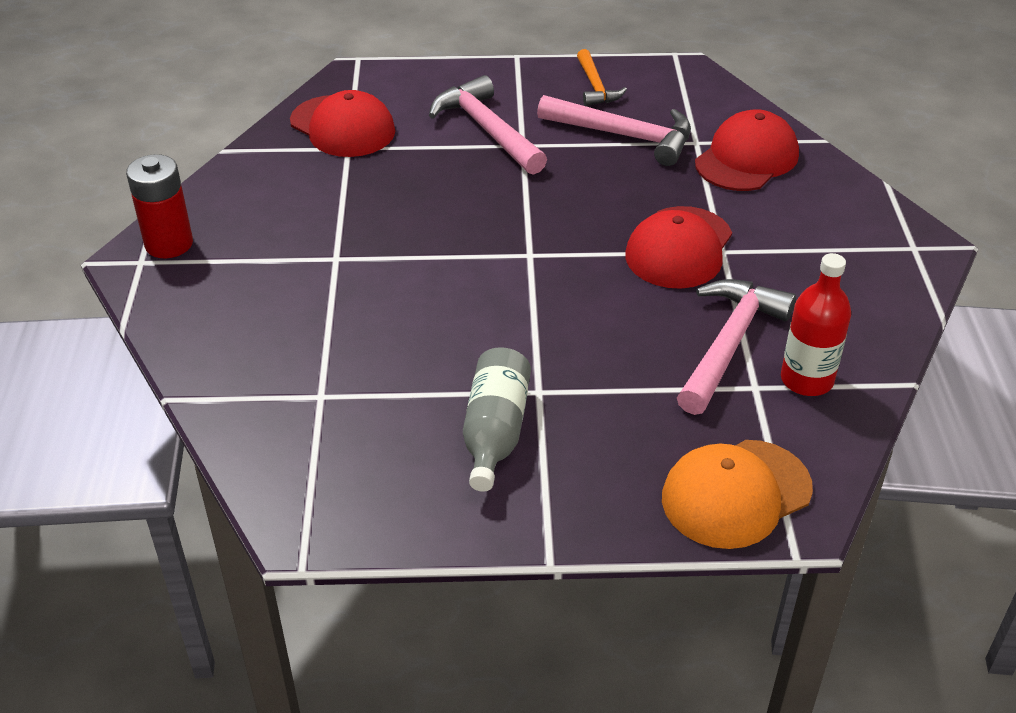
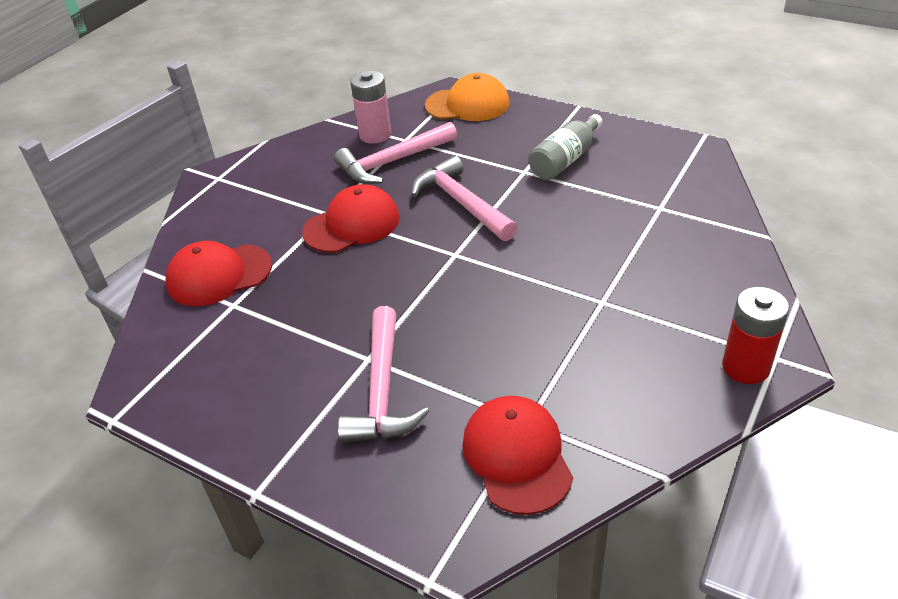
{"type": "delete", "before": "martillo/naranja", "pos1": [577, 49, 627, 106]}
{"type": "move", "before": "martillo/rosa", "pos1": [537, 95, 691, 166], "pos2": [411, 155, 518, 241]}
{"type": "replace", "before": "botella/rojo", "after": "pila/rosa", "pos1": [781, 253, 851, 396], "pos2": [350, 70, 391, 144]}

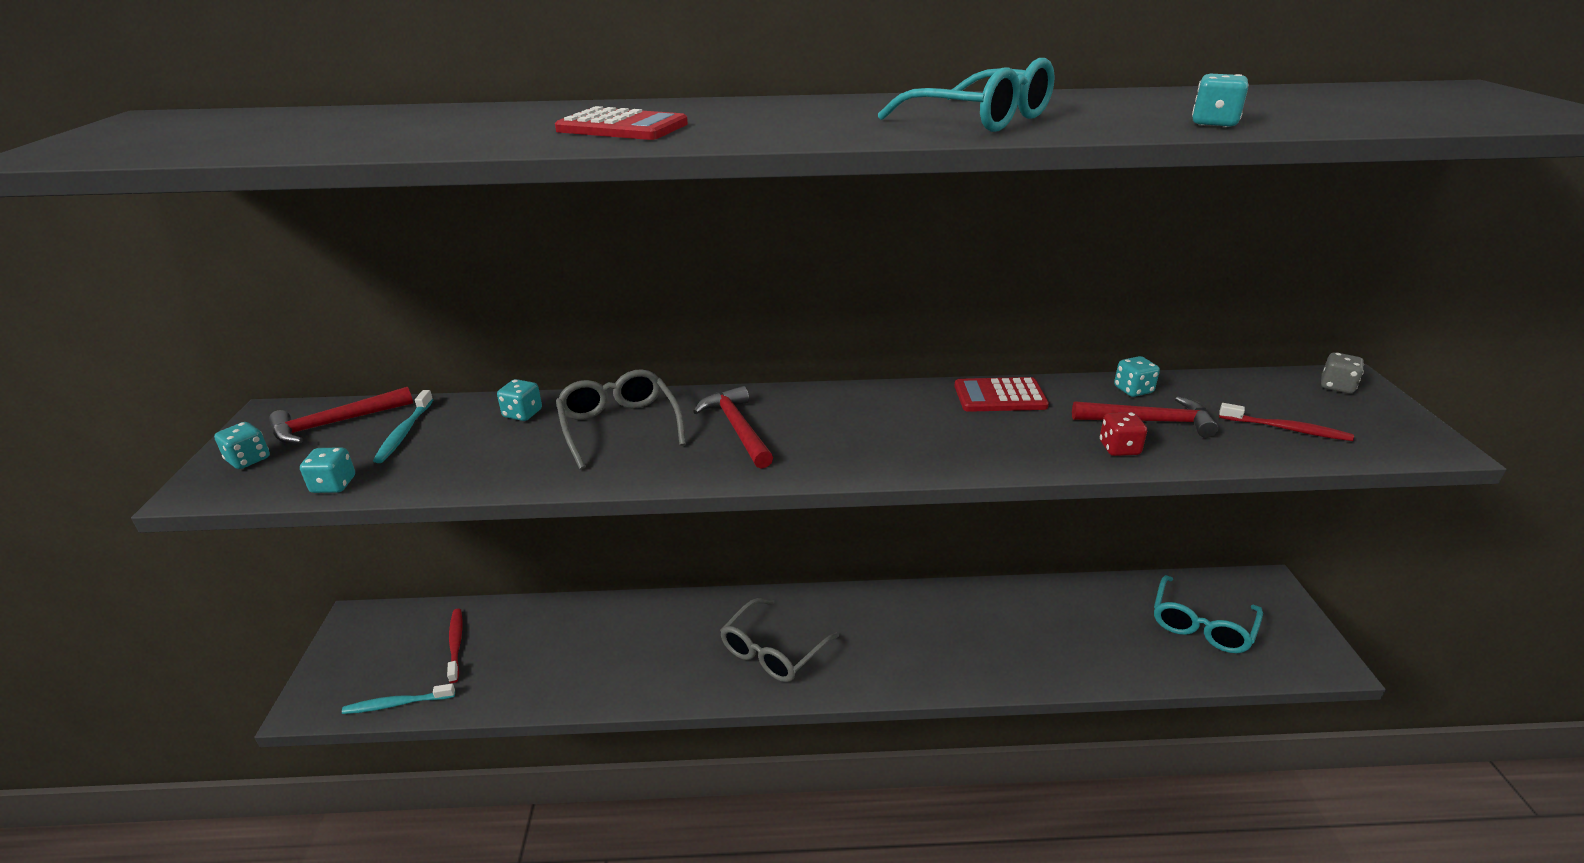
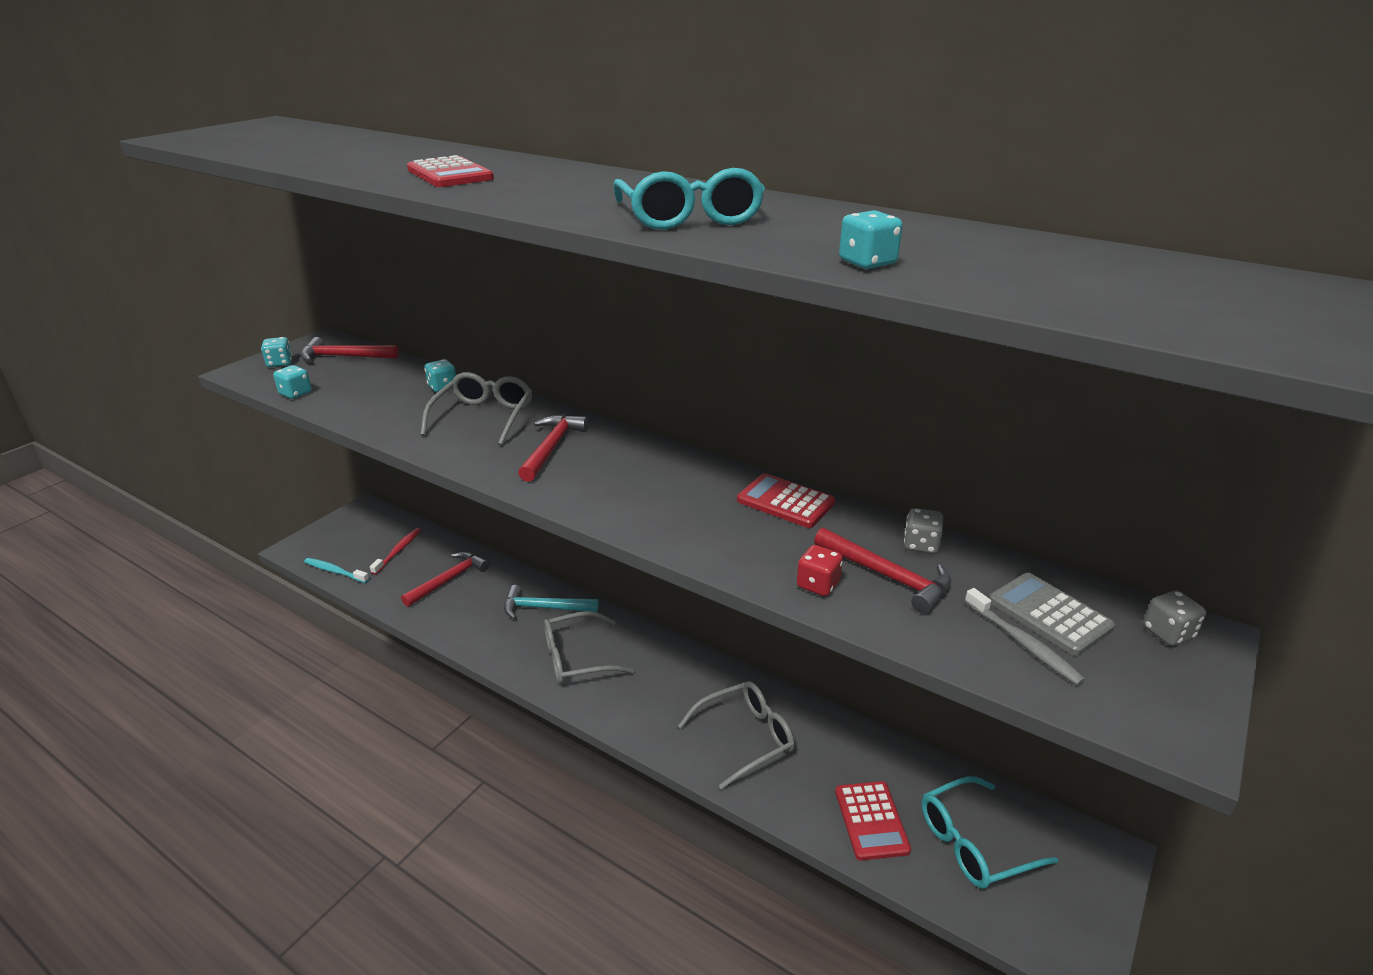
{"type": "delete", "before": "cepillo de dientes/turquesa", "pos1": [373, 390, 433, 463]}
{"type": "insert", "after": "martillo/rojo", "pos2": [401, 552, 489, 607]}
{"type": "insert", "after": "martillo/turquesa", "pos2": [504, 585, 598, 619]}
{"type": "insert", "after": "gafas/gris", "pos2": [678, 681, 795, 790]}
{"type": "insert", "after": "calculadora/rojo", "pos2": [835, 781, 911, 860]}
{"type": "insert", "after": "calculadora/gris", "pos2": [989, 573, 1115, 656]}
{"type": "recolor", "before": "dado/turquesa", "after": "dado/gris", "pos1": [1114, 356, 1160, 397], "pos2": [904, 508, 943, 554]}
{"type": "recolor", "before": "cepillo de dientes/rojo", "after": "cepillo de dientes/gris", "pos1": [1219, 403, 1354, 441], "pos2": [965, 588, 1085, 685]}

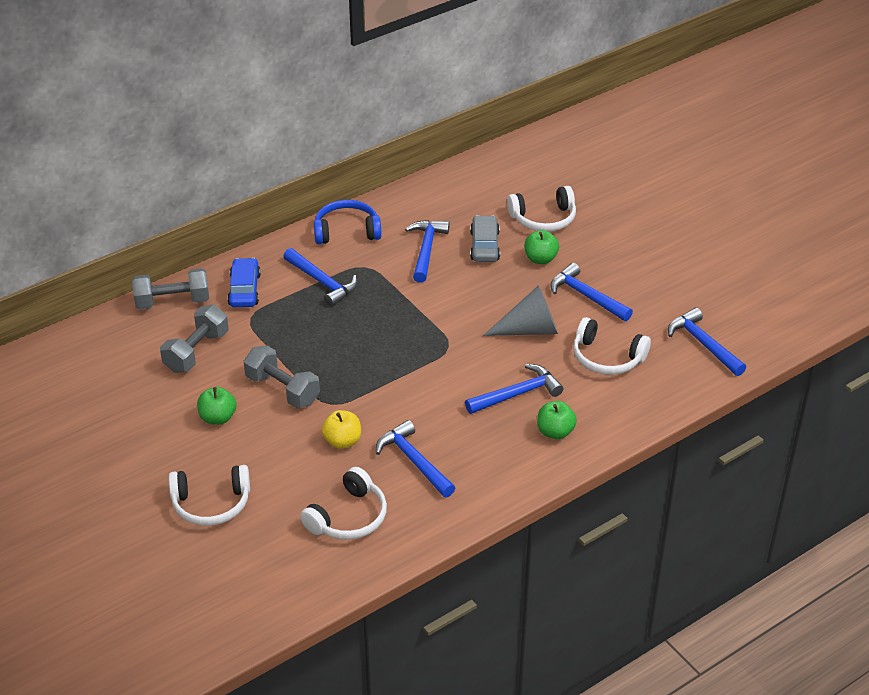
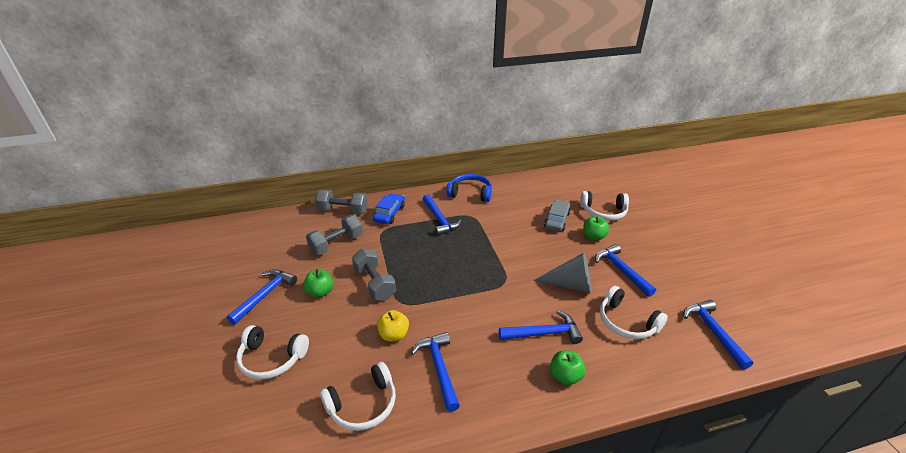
{"type": "move", "before": "martillo/azul", "pos1": [405, 220, 450, 283], "pos2": [227, 270, 297, 325]}

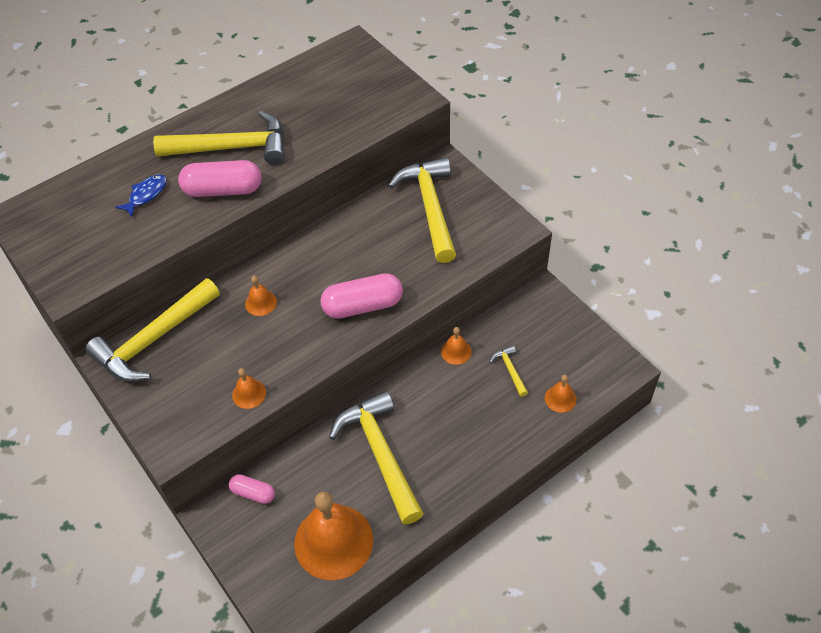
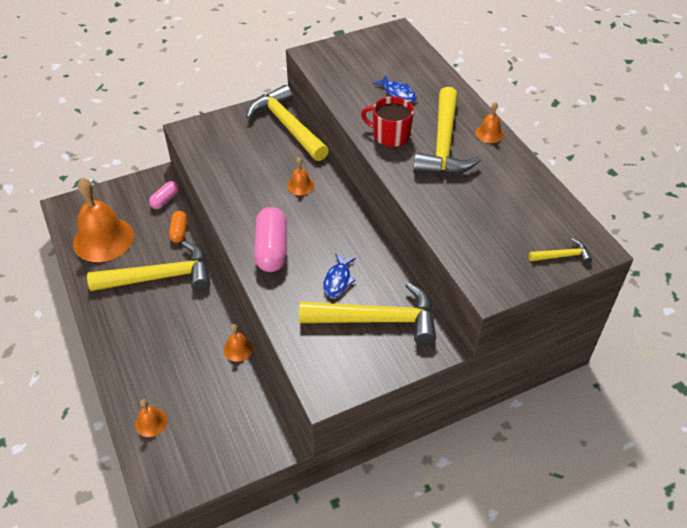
{"type": "insert", "after": "cápsula/naranja", "pos2": [169, 211, 187, 243]}
{"type": "insert", "after": "pez/azul", "pos2": [323, 254, 356, 297]}
{"type": "move", "before": "campana/naranja", "pos1": [232, 368, 266, 409], "pos2": [475, 102, 504, 143]}
{"type": "move", "before": "martillo/amarillo", "pos1": [490, 345, 528, 397], "pos2": [529, 238, 592, 264]}
{"type": "replace", "before": "cápsula/rosa", "after": "taza/rojo", "pos1": [178, 160, 261, 197], "pos2": [361, 97, 414, 147]}

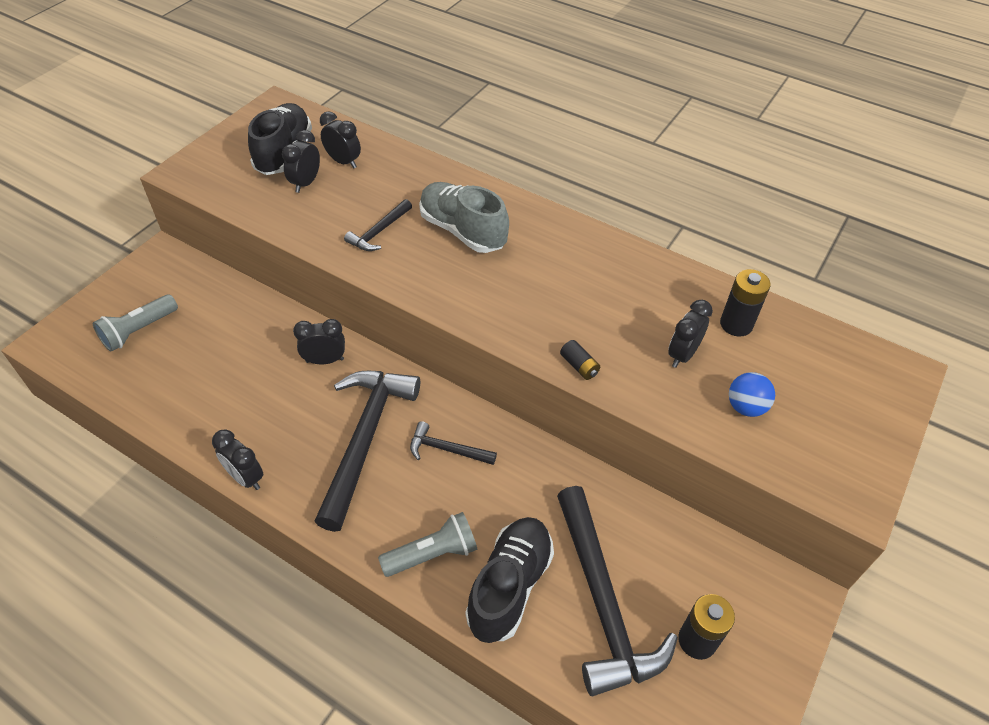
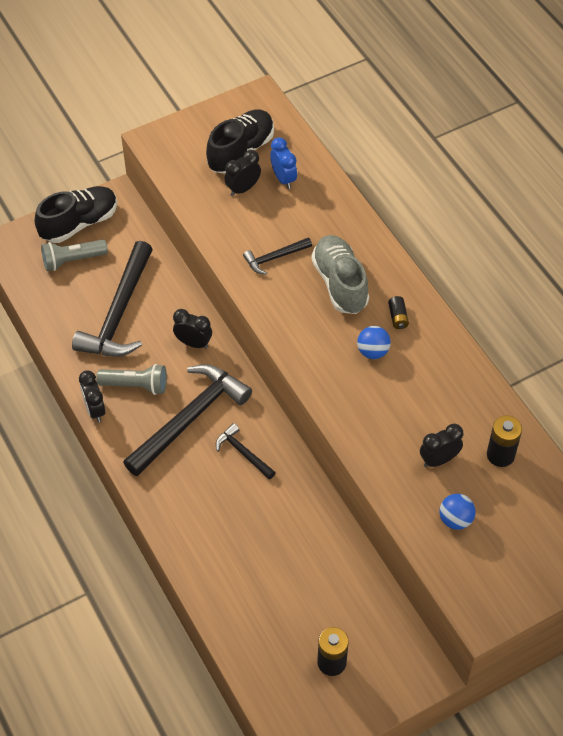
{"type": "insert", "after": "pelota/azul", "pos2": [357, 326, 391, 359]}
{"type": "move", "before": "lámpara de mano/gris", "pos1": [378, 512, 477, 577], "pos2": [96, 364, 167, 395]}
{"type": "move", "before": "zapato/negro", "pos1": [465, 517, 554, 643], "pos2": [35, 186, 117, 243]}
{"type": "move", "before": "martillo/negro", "pos1": [557, 486, 678, 696], "pos2": [72, 241, 153, 357]}
{"type": "move", "before": "pila/negro", "pos1": [560, 340, 600, 380], "pos2": [388, 296, 409, 329]}
{"type": "recolor", "before": "despertador/negro", "after": "despertador/azul", "pos1": [320, 111, 361, 168], "pos2": [270, 137, 297, 189]}

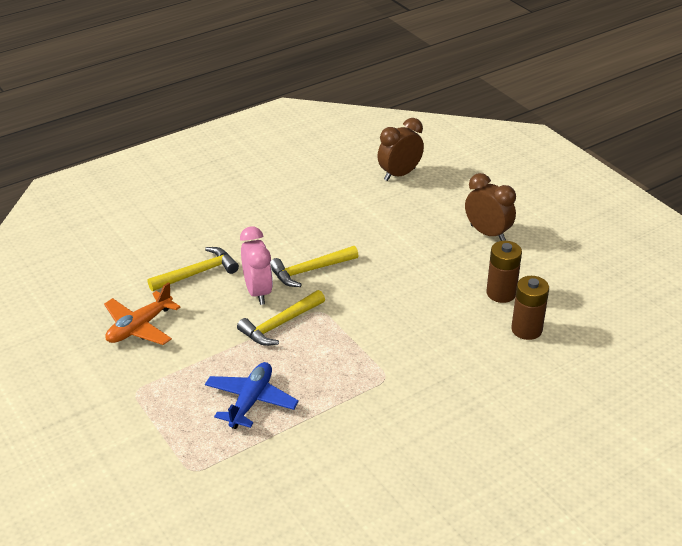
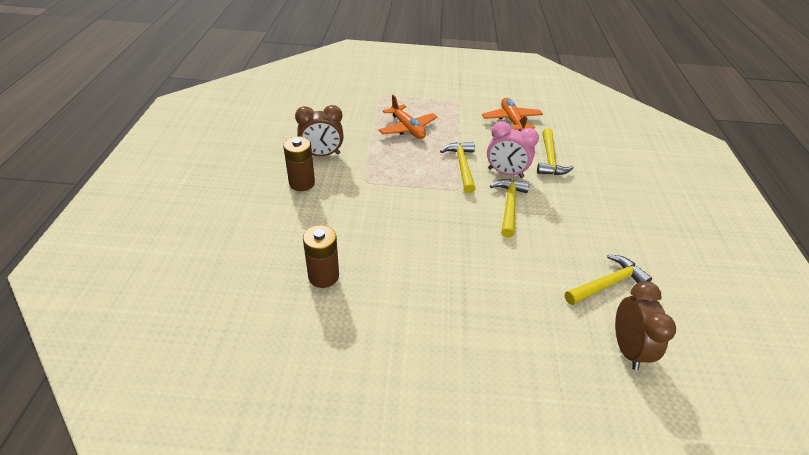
{"type": "insert", "after": "martillo/amarillo", "pos2": [565, 254, 652, 305]}
{"type": "move", "before": "despertador/marrón", "pos1": [465, 173, 516, 241], "pos2": [295, 105, 344, 156]}
{"type": "move", "before": "pila/marrón", "pos1": [486, 241, 522, 303], "pos2": [283, 136, 315, 191]}
{"type": "recolor", "before": "avión/azul", "after": "avión/naranja", "pos1": [205, 362, 299, 429], "pos2": [379, 95, 438, 139]}

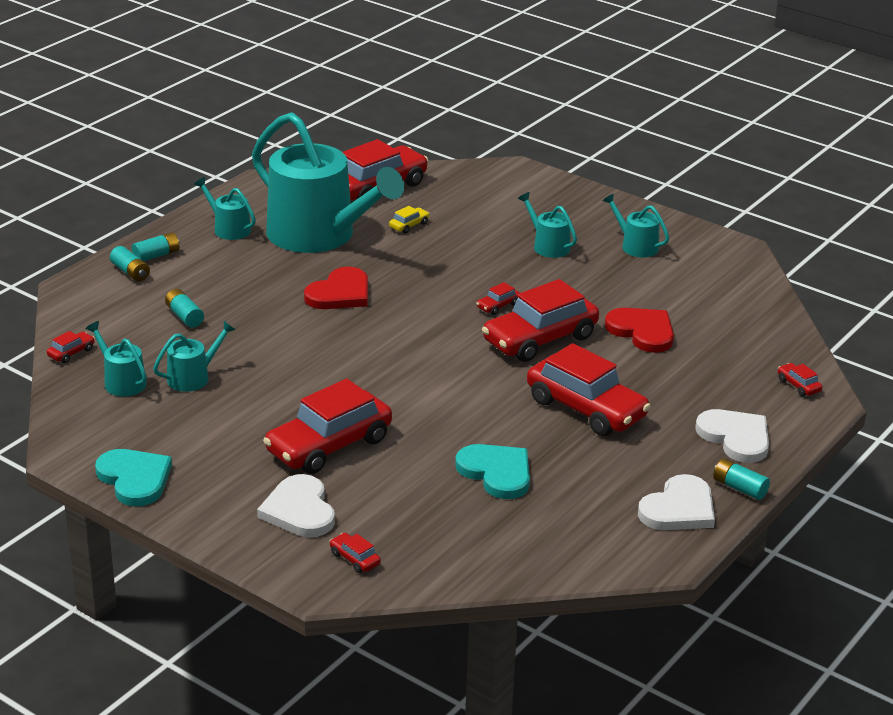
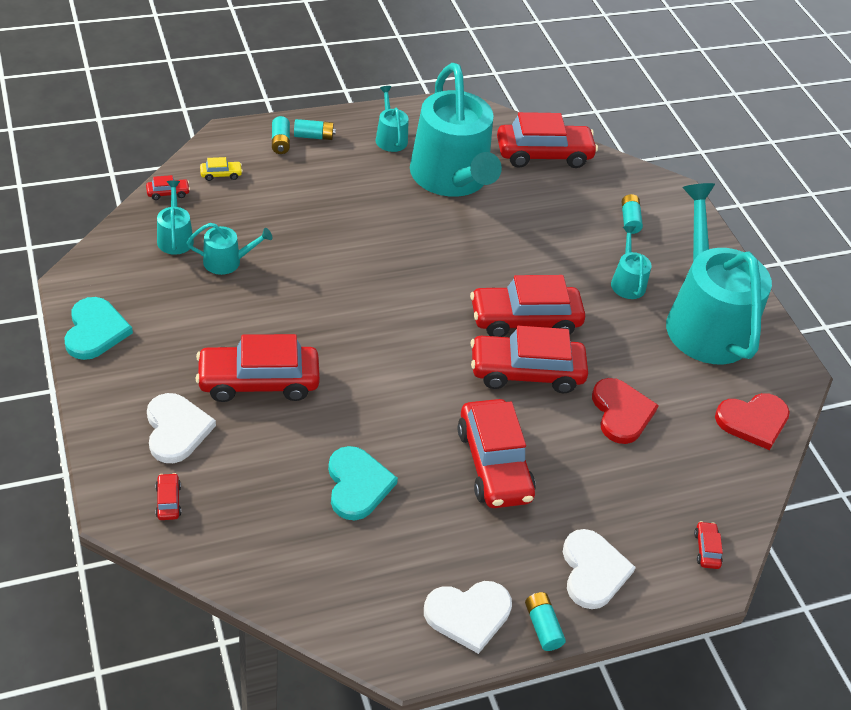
{"type": "move", "before": "pila/turquesa", "pos1": [165, 289, 204, 328], "pos2": [622, 194, 643, 234]}
{"type": "move", "before": "corazón/rojo", "pos1": [304, 267, 368, 309], "pos2": [715, 393, 790, 450]}
{"type": "move", "before": "coche/amarillo", "pos1": [389, 206, 429, 233], "pos2": [200, 157, 243, 181]}
{"type": "rotate", "before": "corazón/blanco", "pos1": [257, 474, 335, 537], "pos2": [147, 393, 216, 463], "turn": 150}
{"type": "resize", "before": "coche/rojo", "pos1": [476, 282, 519, 315], "pos2": [470, 275, 585, 337], "scale": 2.5}
{"type": "resize", "before": "regadera/turquesa", "pos1": [602, 193, 669, 257], "pos2": [666, 183, 772, 364], "scale": 2.39}

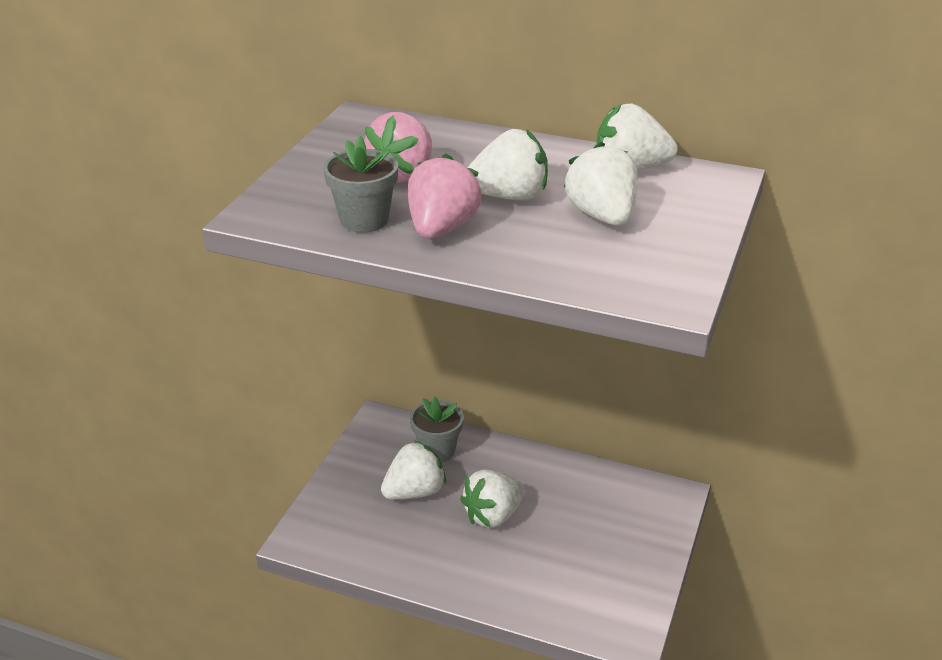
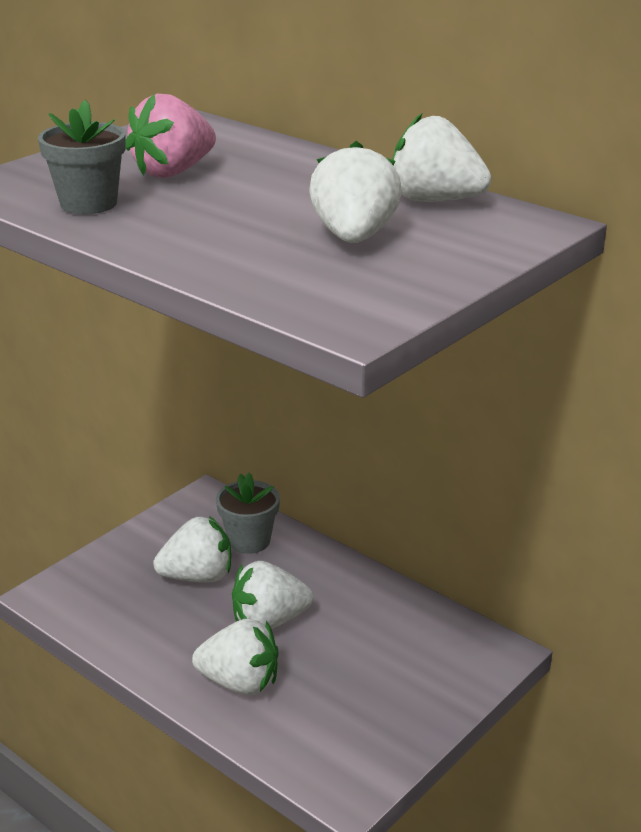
{"type": "delete", "before": "fresa/rosa", "pos1": [408, 153, 482, 239]}
{"type": "move", "before": "fresa/blanco", "pos1": [468, 129, 548, 201], "pos2": [192, 618, 278, 695]}

